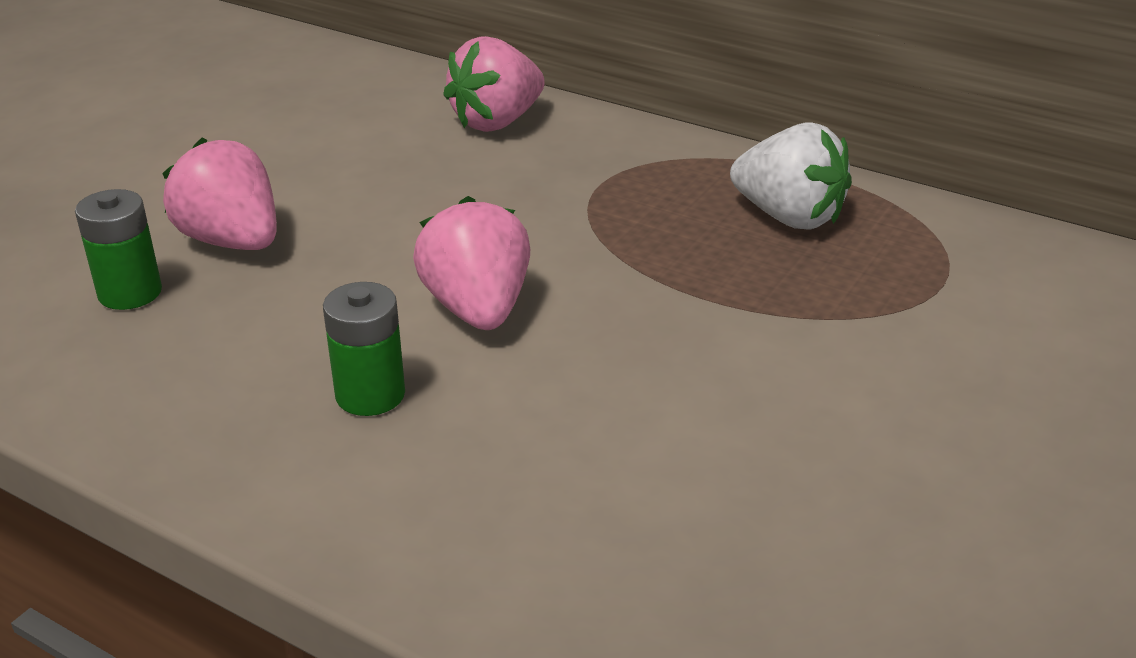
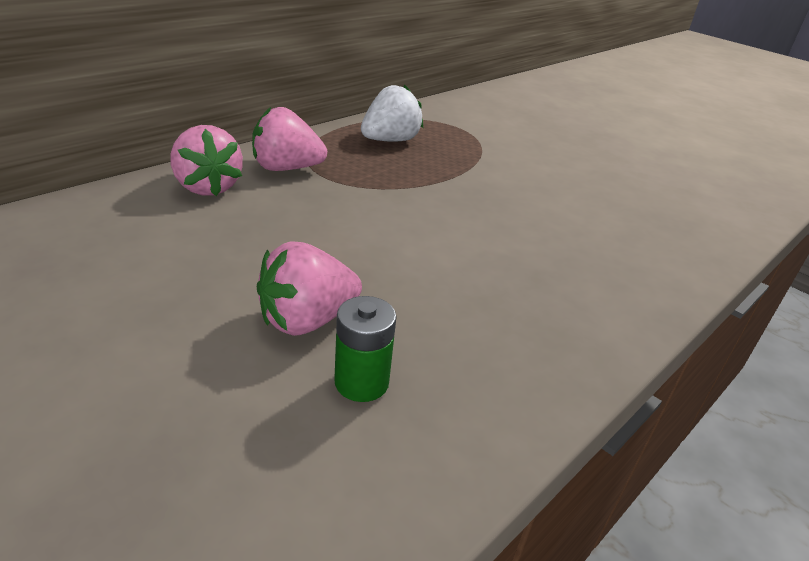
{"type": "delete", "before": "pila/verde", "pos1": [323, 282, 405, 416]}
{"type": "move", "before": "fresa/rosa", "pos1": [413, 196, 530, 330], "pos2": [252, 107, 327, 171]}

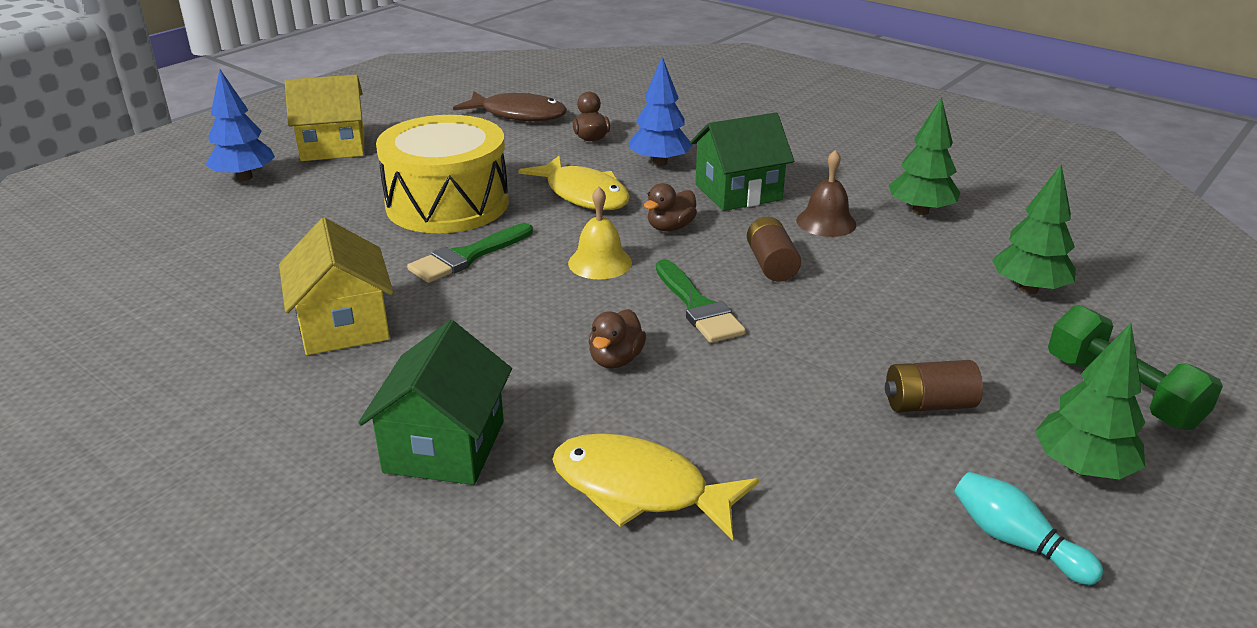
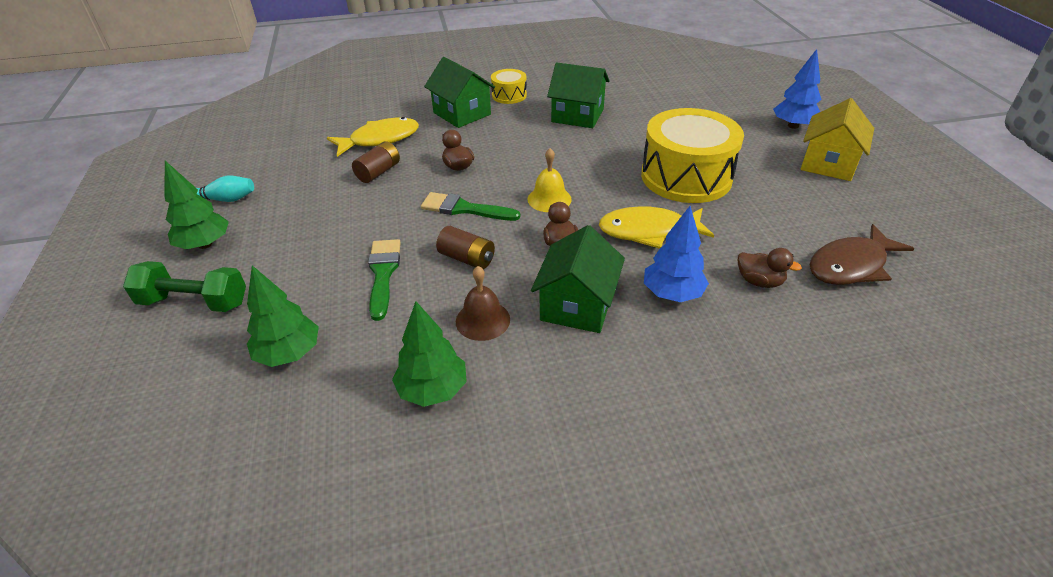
{"type": "insert", "after": "tambor/amarillo", "pos2": [491, 69, 527, 104]}
{"type": "move", "before": "pincel/verde", "pos1": [407, 223, 533, 283], "pos2": [368, 239, 401, 321]}
{"type": "move", "before": "pila/marrón", "pos1": [885, 360, 983, 413], "pos2": [352, 141, 400, 183]}
{"type": "recolor", "before": "casa/amarillo", "after": "casa/verde", "pos1": [279, 218, 394, 355], "pos2": [547, 62, 610, 128]}

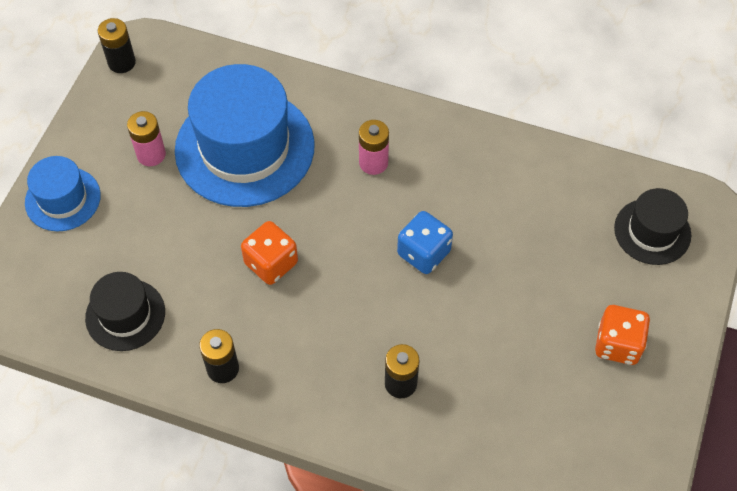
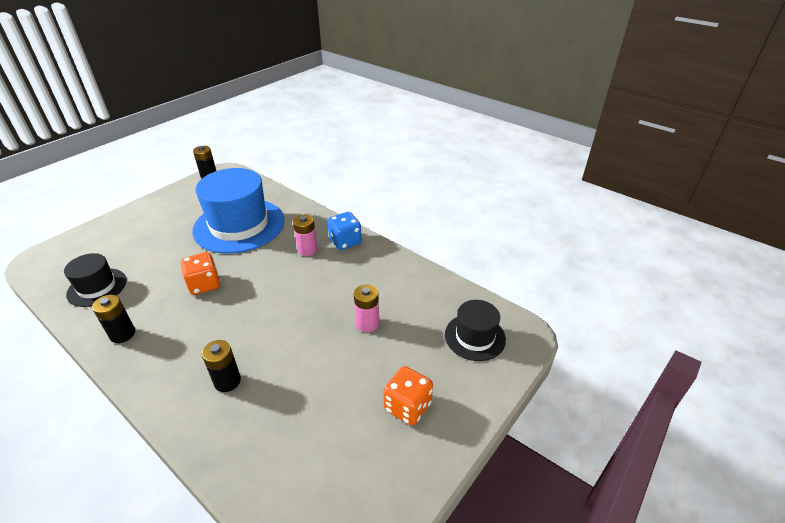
{"type": "delete", "before": "sombrero/azul", "pos1": [25, 156, 101, 231]}
{"type": "move", "before": "pila/rosa", "pos1": [127, 111, 166, 166], "pos2": [354, 285, 379, 332]}
{"type": "move", "before": "dado/azul", "pos1": [397, 211, 453, 274], "pos2": [327, 212, 362, 250]}

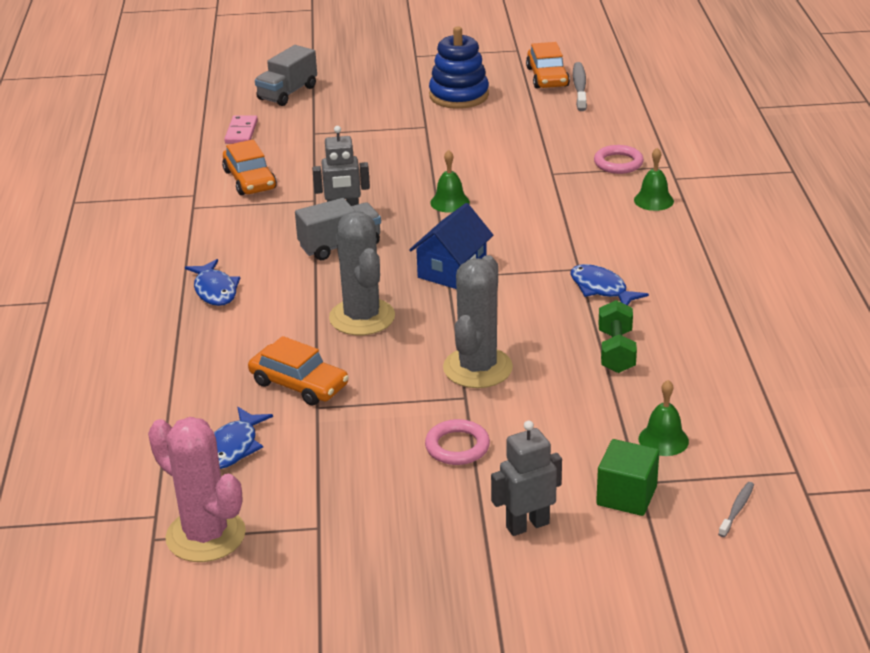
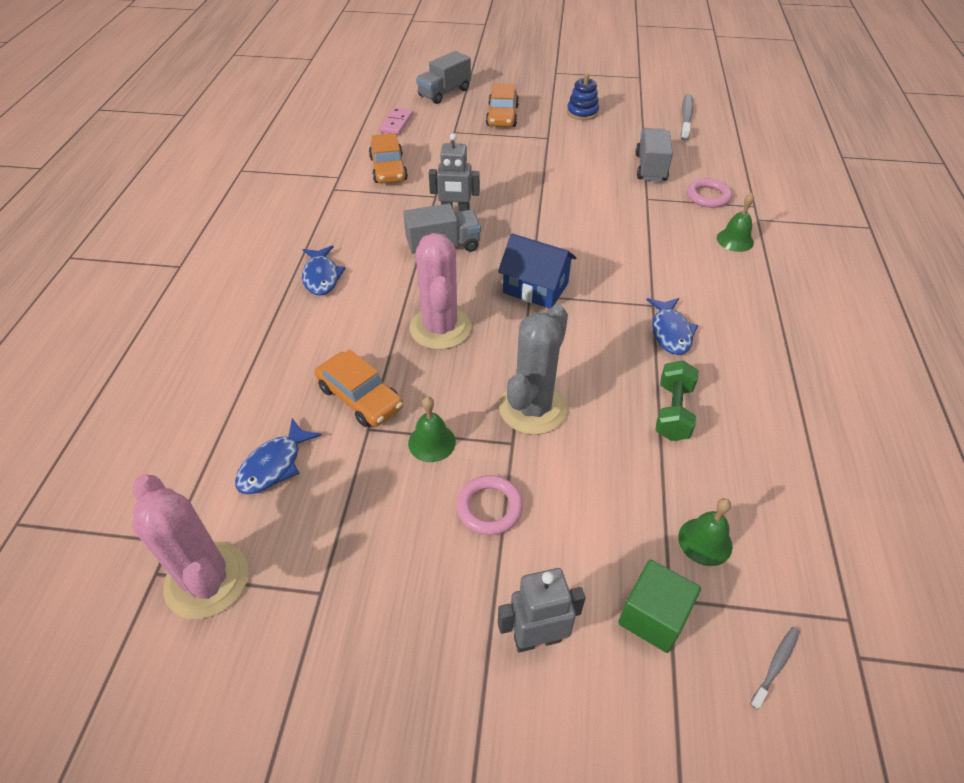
{"type": "insert", "after": "camión/gris", "pos2": [635, 128, 673, 181]}
{"type": "move", "before": "campana/verde", "pos1": [430, 150, 470, 213], "pos2": [408, 397, 456, 462]}
{"type": "move", "before": "coche/naranja", "pos1": [526, 42, 570, 89], "pos2": [486, 83, 519, 127]}
{"type": "recolor", "before": "cactus/gris", "after": "cactus/rosa", "pos1": [329, 211, 395, 335], "pos2": [410, 233, 471, 350]}
{"type": "rotate", "before": "casa/azul", "pos1": [409, 203, 493, 289], "pos2": [498, 233, 576, 309], "turn": 75}
{"type": "rotate", "before": "pez/azul", "pos1": [570, 264, 649, 306], "pos2": [646, 298, 698, 355], "turn": -150}
{"type": "resize", "before": "juguete apilable/azul", "pos1": [429, 26, 489, 109], "pos2": [567, 73, 599, 120], "scale": 0.63}

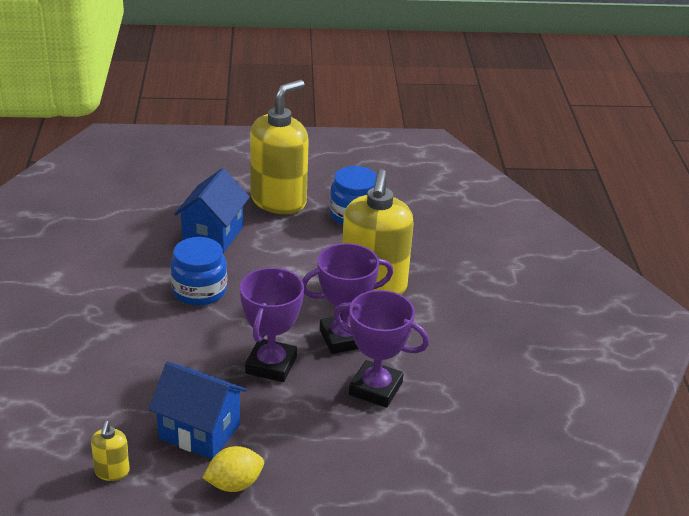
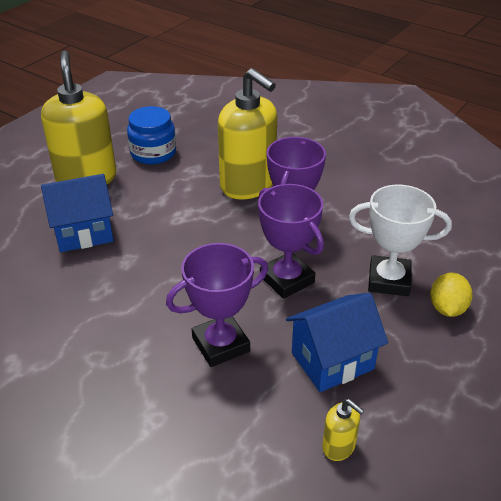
{"type": "delete", "before": "tarro/azul", "pos1": [170, 237, 227, 306]}
{"type": "insert", "after": "trofeo/blanco", "pos2": [349, 184, 452, 296]}
{"type": "move", "before": "limón/amarillo", "pos1": [202, 446, 264, 492], "pos2": [430, 273, 473, 317]}
{"type": "move", "before": "trofeo/morado", "pos1": [334, 290, 429, 408], "pos2": [166, 243, 268, 367]}
{"type": "rotate", "before": "casa/azul", "pos1": [174, 168, 250, 253], "pos2": [41, 174, 113, 252], "turn": -75}

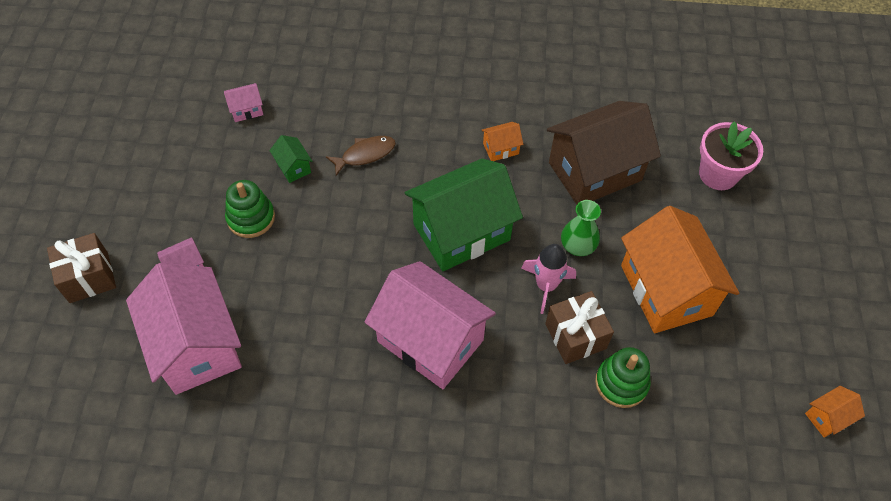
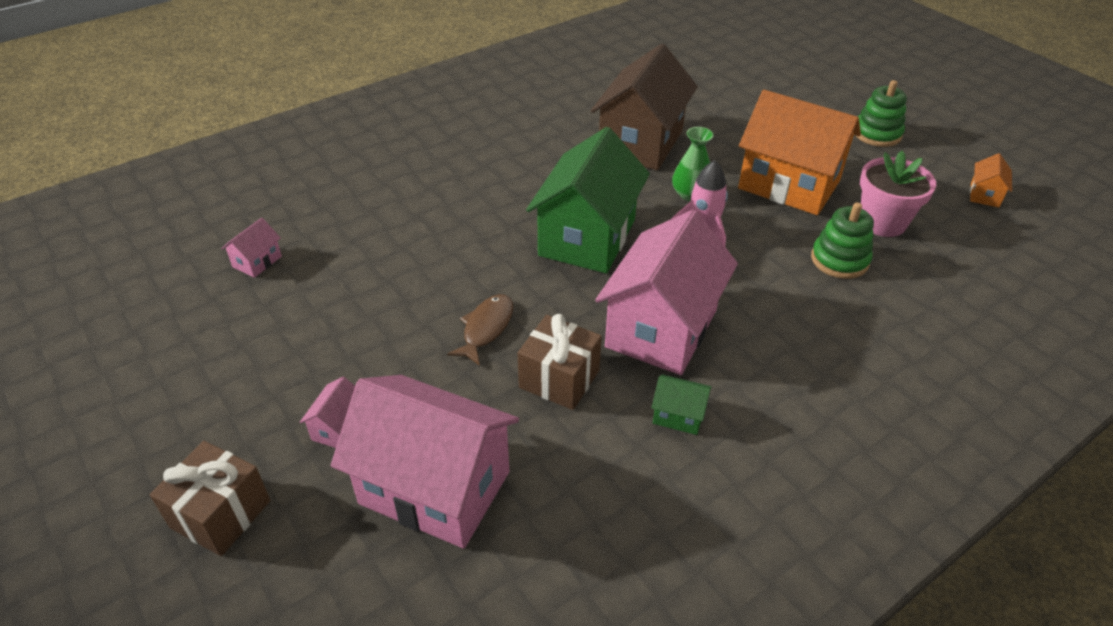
{"type": "delete", "before": "casa/naranja", "pos1": [481, 122, 523, 161]}
{"type": "move", "before": "juguete apilable/verde", "pos1": [225, 180, 275, 238], "pos2": [855, 80, 907, 147]}
{"type": "move", "before": "casa/verde", "pos1": [269, 135, 312, 183], "pos2": [652, 374, 711, 435]}
{"type": "move", "before": "pez/marrón", "pos1": [326, 136, 396, 176], "pos2": [447, 294, 513, 366]}
{"type": "move", "before": "regalo/marrón", "pos1": [545, 291, 614, 364], "pos2": [518, 314, 602, 410]}
{"type": "move", "before": "maceta/rosa", "pos1": [699, 121, 763, 190], "pos2": [860, 151, 936, 237]}
{"type": "rotate", "before": "casa/rosa", "pos1": [365, 261, 496, 389], "pos2": [595, 210, 738, 375], "turn": -60}

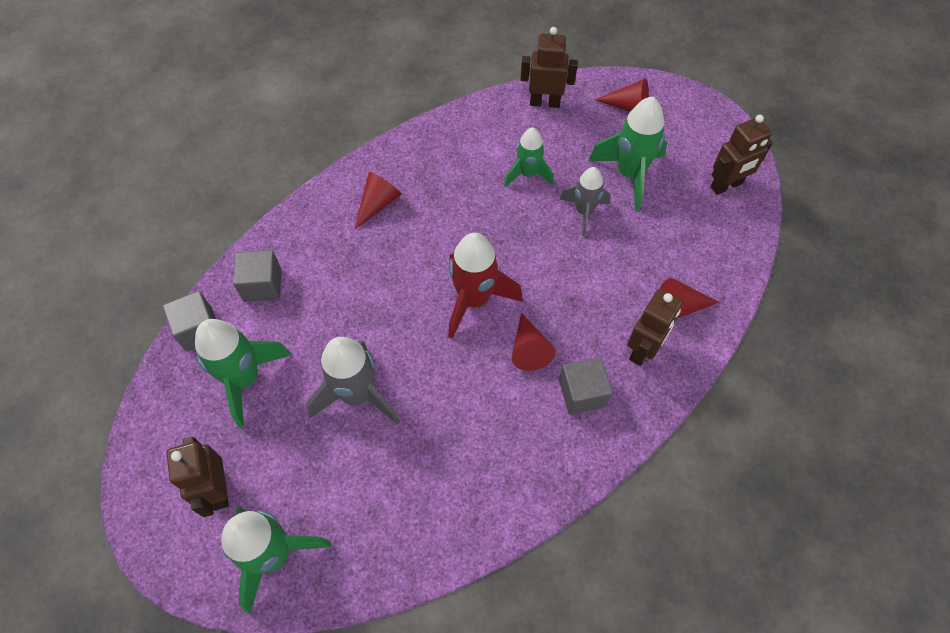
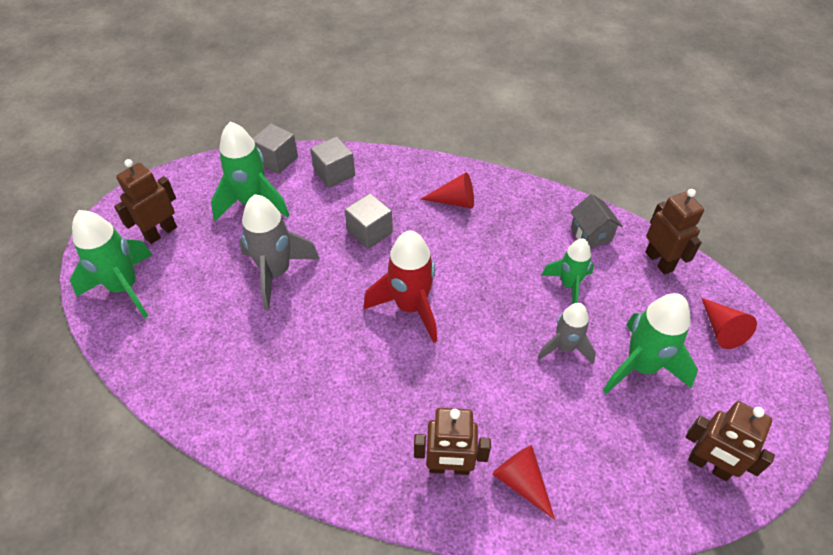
{"type": "delete", "before": "cono/rojo", "pos1": [512, 313, 555, 371]}
{"type": "insert", "after": "casa/gris", "pos2": [570, 194, 623, 248]}
{"type": "move", "before": "cubo/gris", "pos1": [559, 357, 613, 415], "pos2": [345, 193, 393, 249]}

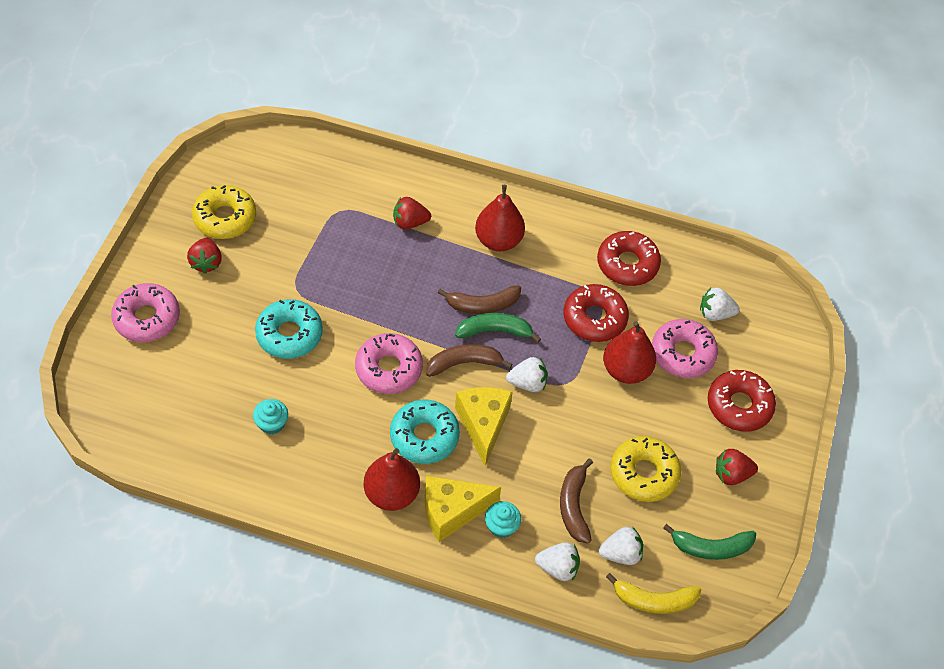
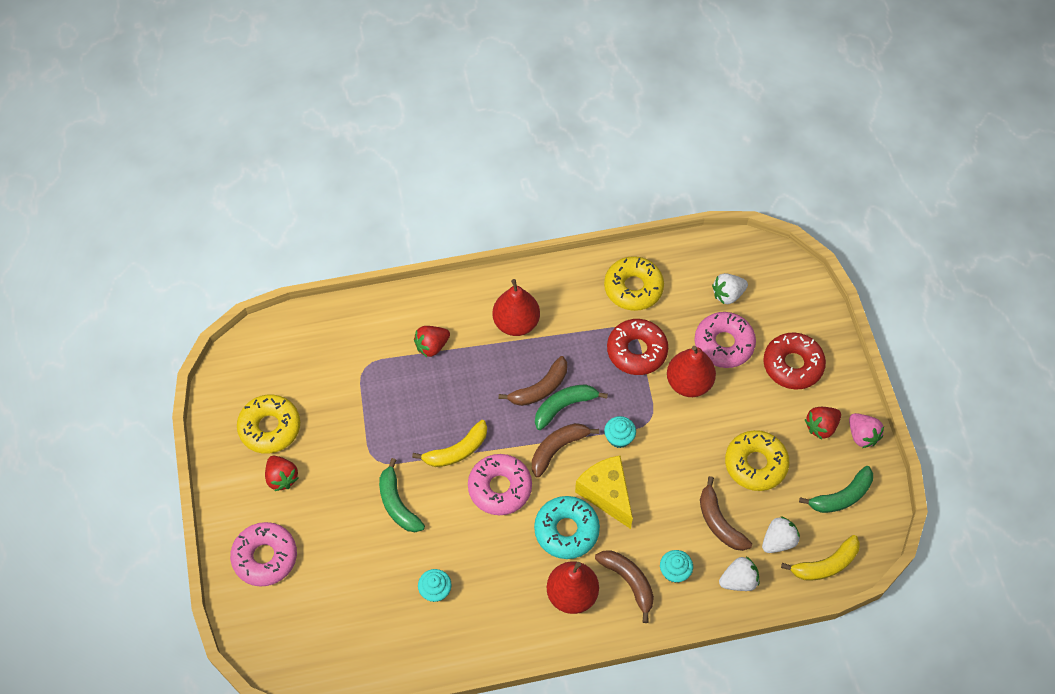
{"type": "insert", "after": "plátano/amarillo", "pos2": [412, 420, 487, 467]}
{"type": "insert", "after": "fresa/rosa", "pos2": [849, 413, 884, 448]}
{"type": "replace", "before": "rosquilla/turquesa", "after": "plátano/verde", "pos1": [255, 299, 323, 359], "pos2": [379, 458, 425, 532]}
{"type": "replace", "before": "queso/amarillo", "after": "plátano/marrón", "pos1": [425, 475, 501, 542], "pos2": [595, 550, 654, 623]}
{"type": "replace", "before": "fresa/blanco", "after": "magdalena/turquesa", "pos1": [506, 357, 548, 392], "pos2": [604, 416, 636, 448]}
{"type": "recolor", "before": "rosquilla/rojo", "after": "rosquilla/amarillo", "pos1": [597, 231, 661, 286], "pos2": [604, 256, 664, 311]}

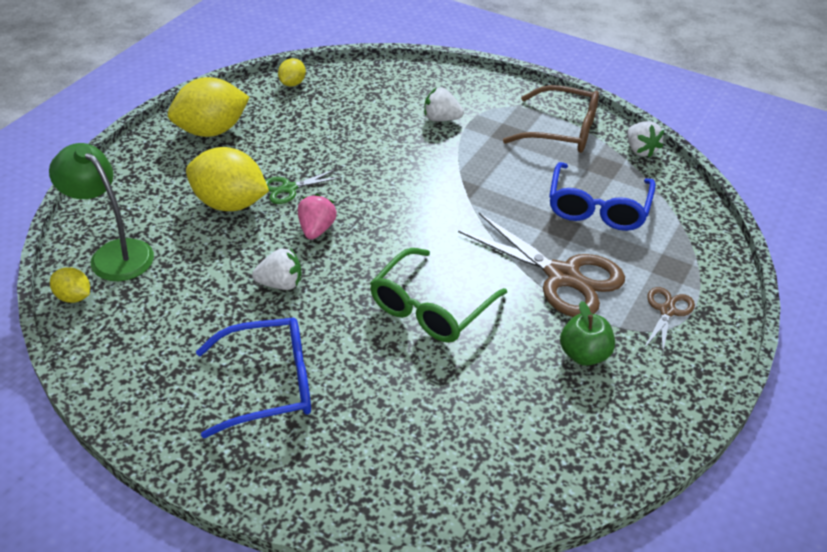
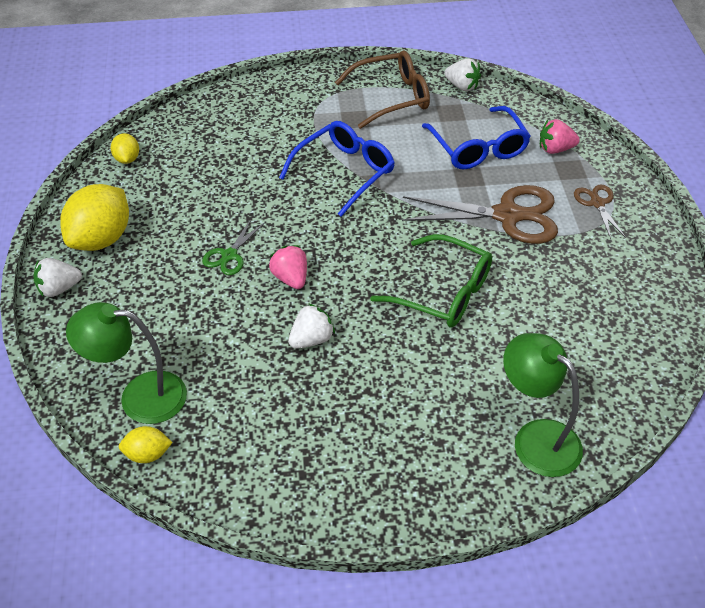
{"type": "delete", "before": "limón/amarillo", "pos1": [186, 147, 269, 211]}
{"type": "delete", "before": "manzana/verde", "pos1": [560, 301, 615, 366]}
{"type": "insert", "after": "lámpara/verde", "pos2": [503, 333, 583, 477]}
{"type": "insert", "after": "fresa/rosa", "pos2": [540, 119, 580, 154]}
{"type": "move", "before": "gafas/azul", "pos1": [196, 318, 311, 438], "pos2": [279, 121, 395, 217]}
{"type": "move", "before": "fresa/blanco", "pos1": [424, 88, 464, 121], "pos2": [33, 258, 82, 297]}
{"type": "rotate", "before": "gafas/verde", "pos1": [370, 248, 507, 343], "pos2": [370, 234, 492, 328], "turn": -60}

